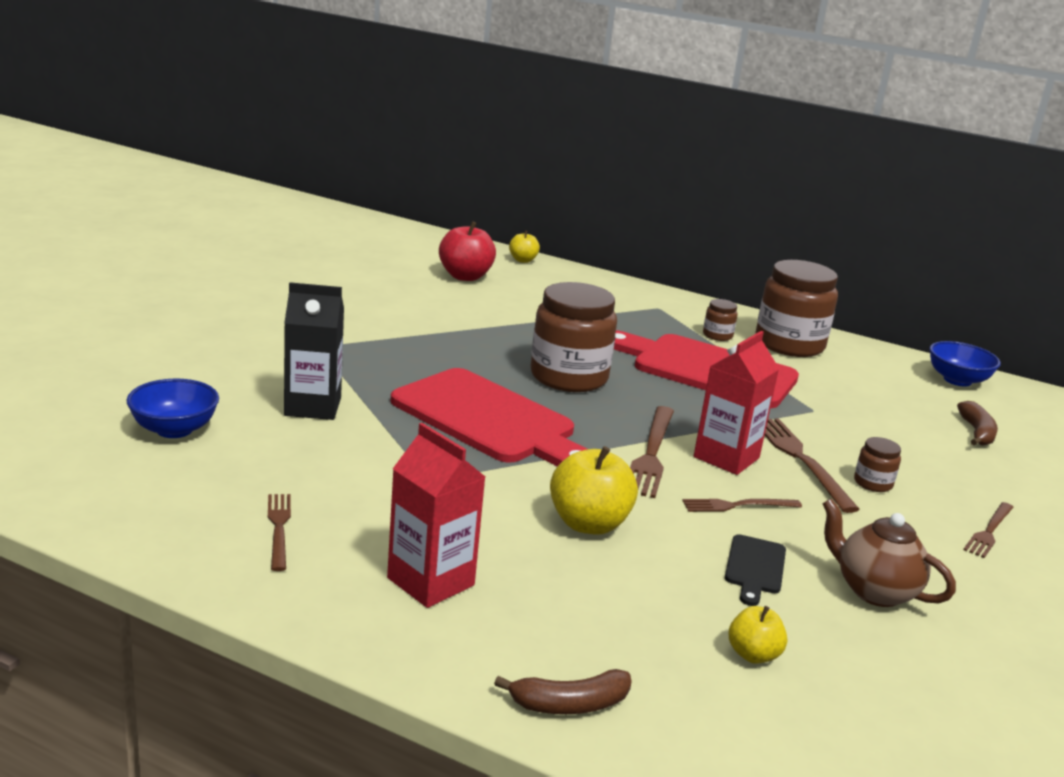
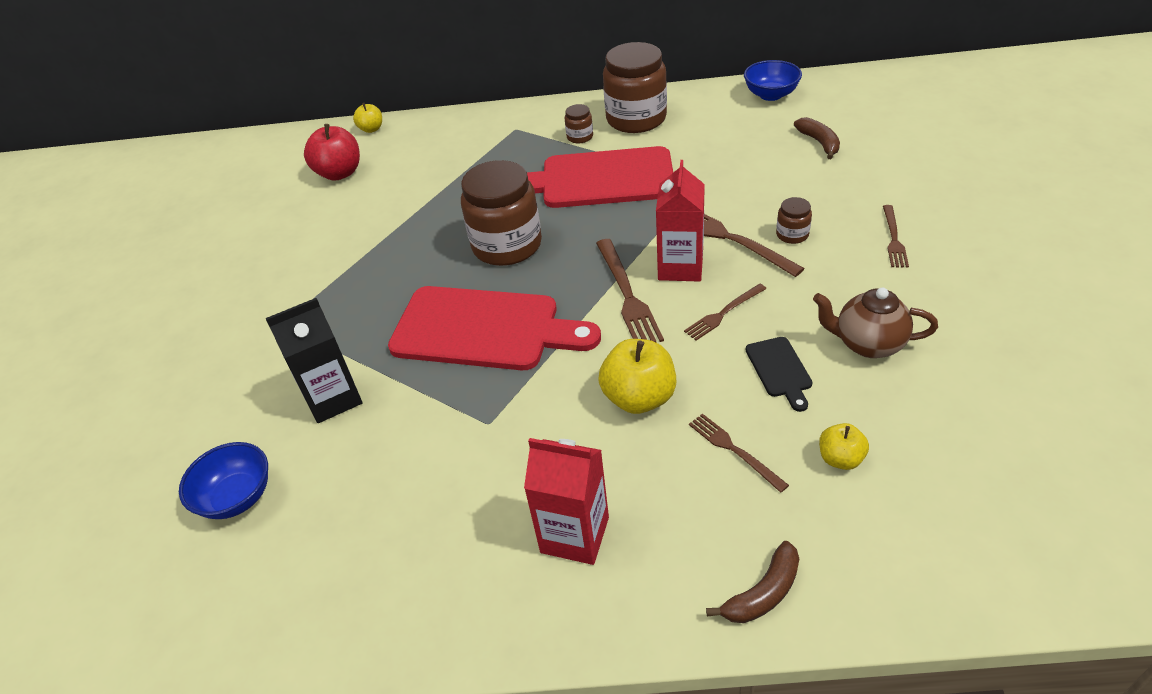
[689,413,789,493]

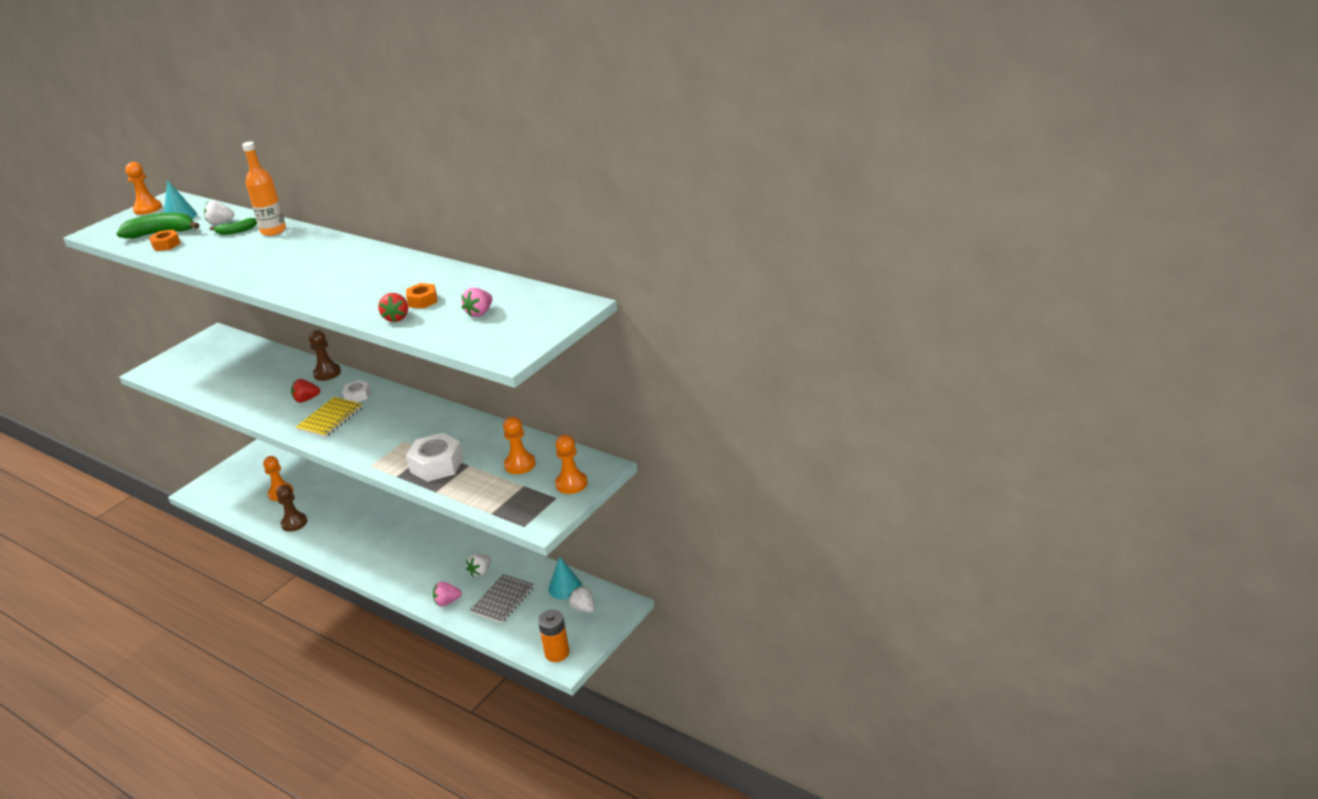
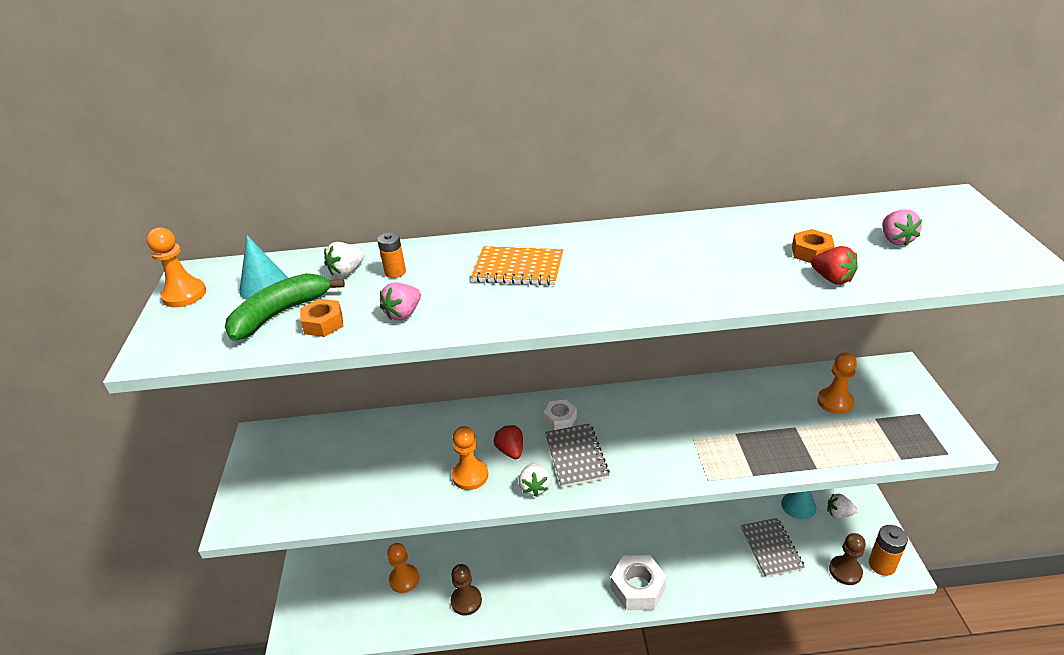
[242,141,286,236] (first image)
[471,246,563,285]
[829,533,866,585]
[611,555,667,610]
[380,282,421,321]
[518,463,551,497]
[452,426,488,490]
[377,232,406,278]
[545,423,610,488]
[494,425,523,459]

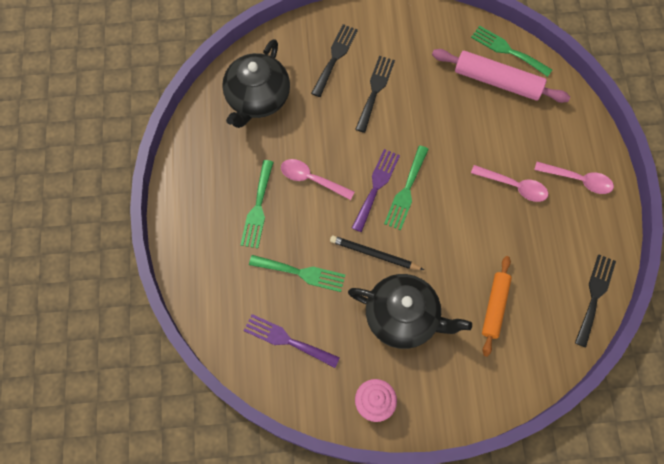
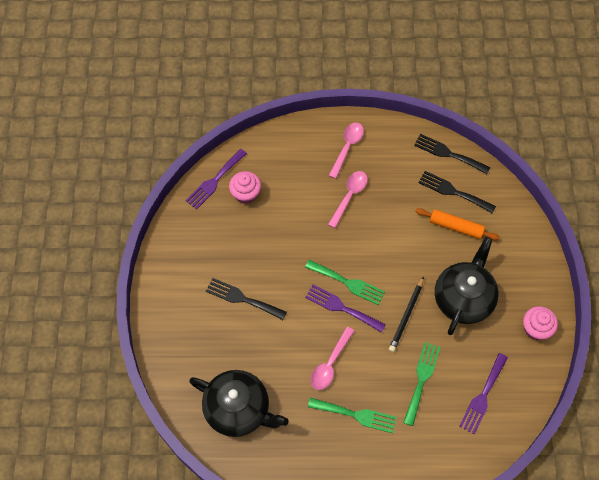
[418,171,496,214]
[229,171,261,204]
[185,149,247,210]

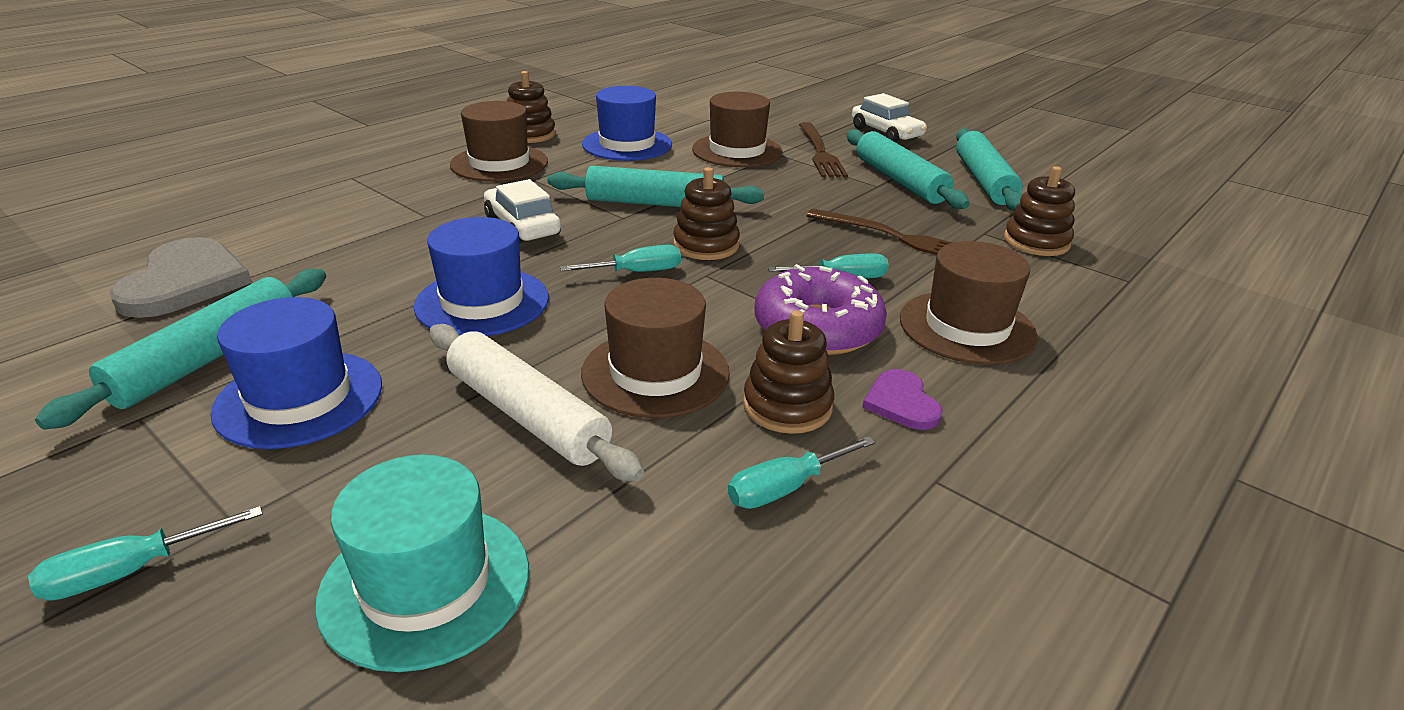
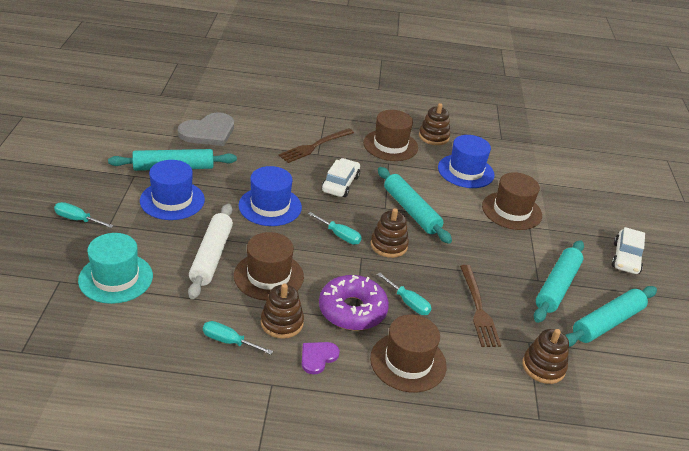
[278,128,354,163]

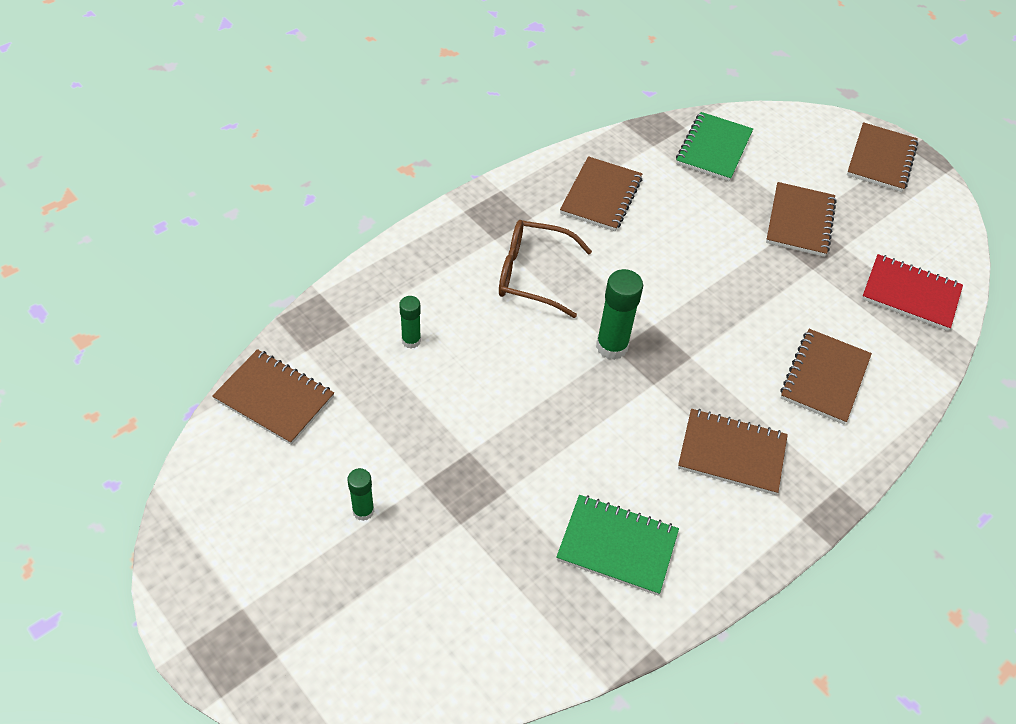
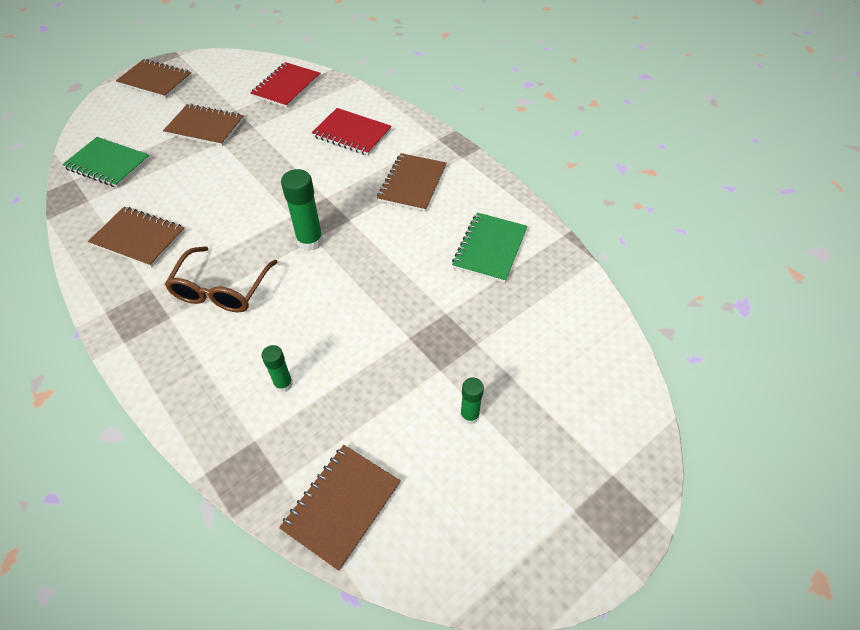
[312,108,392,156]

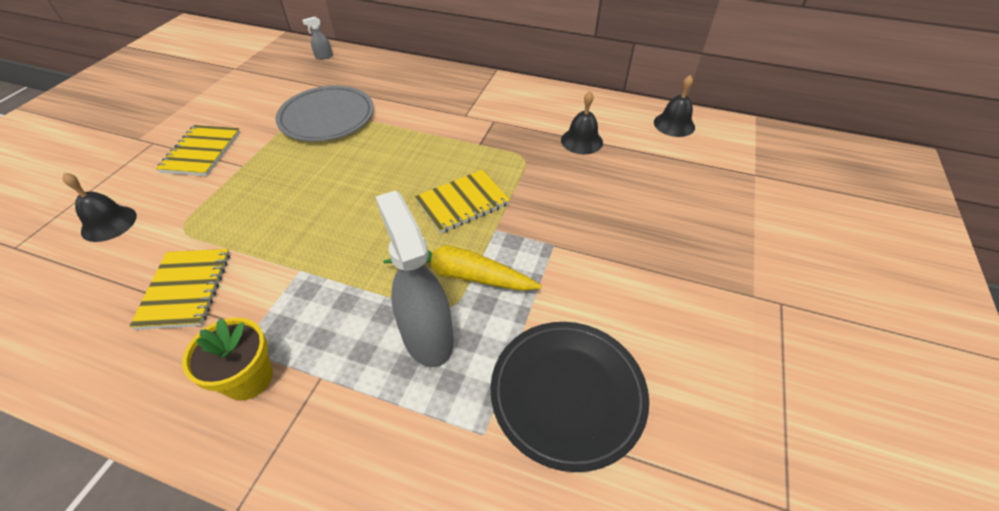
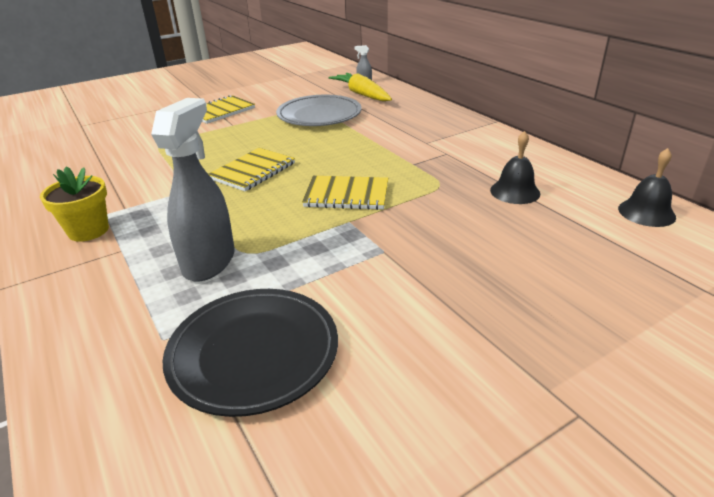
[62,173,137,242] (first image)
[209,148,295,191]
[328,73,392,101]

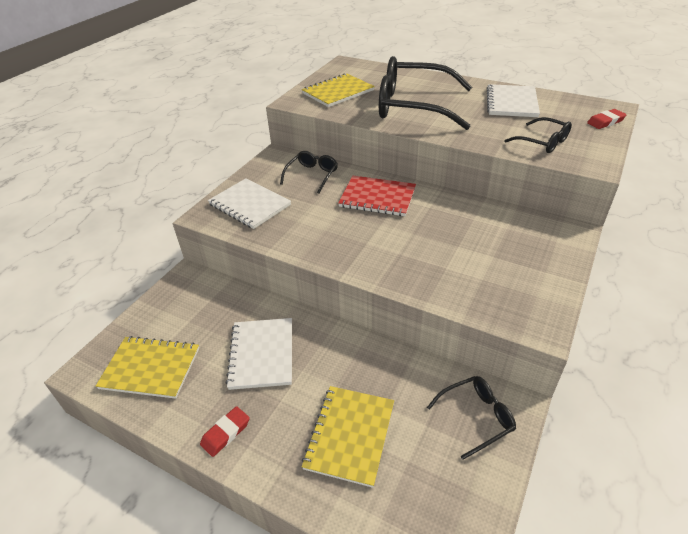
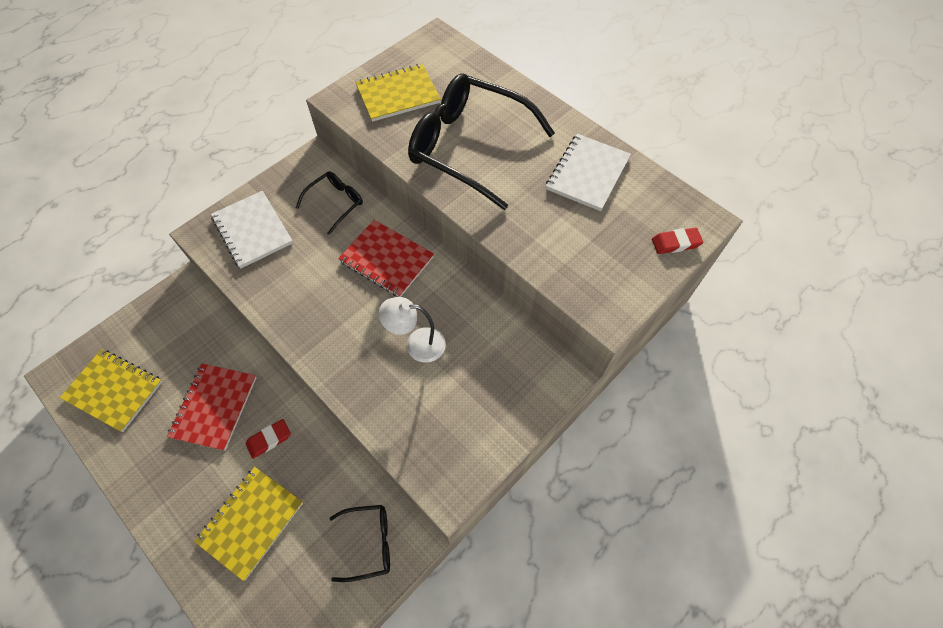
[504,117,572,153] (first image)
[379,297,446,363]
[246,419,291,459]
[167,364,257,451]

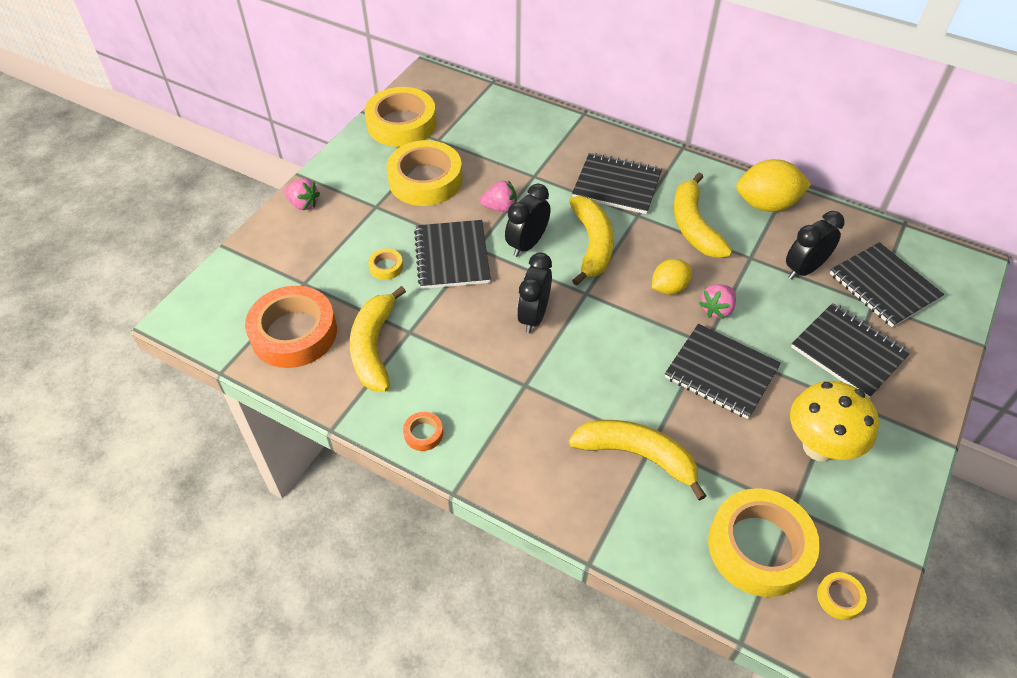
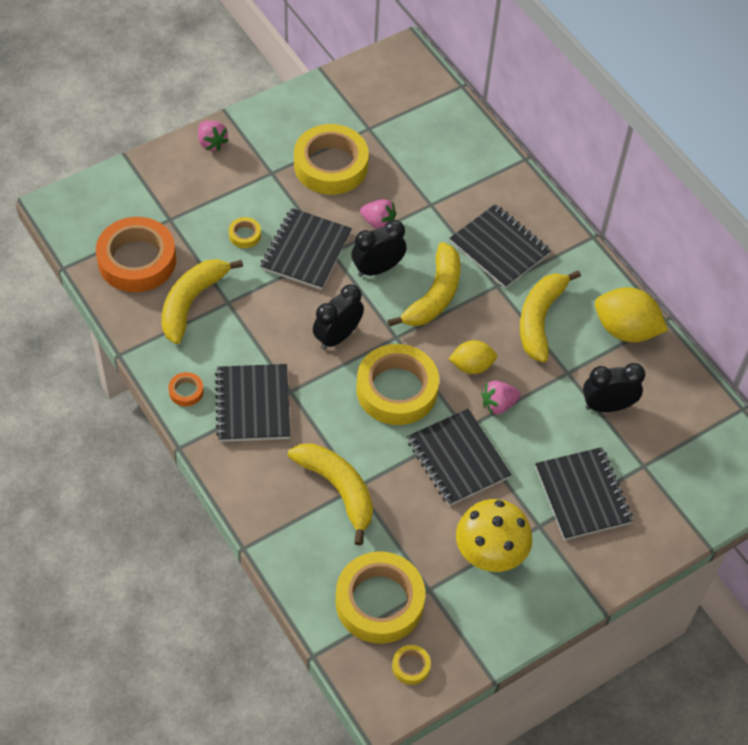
[356,344,439,425]
[215,364,290,442]

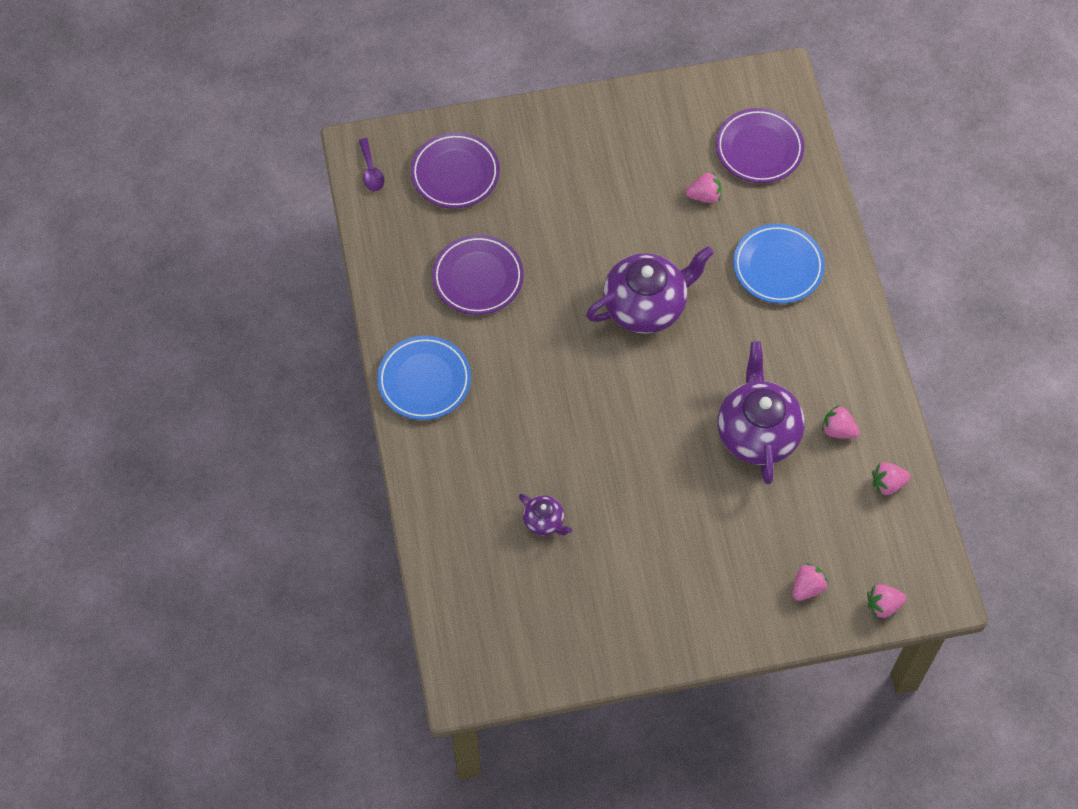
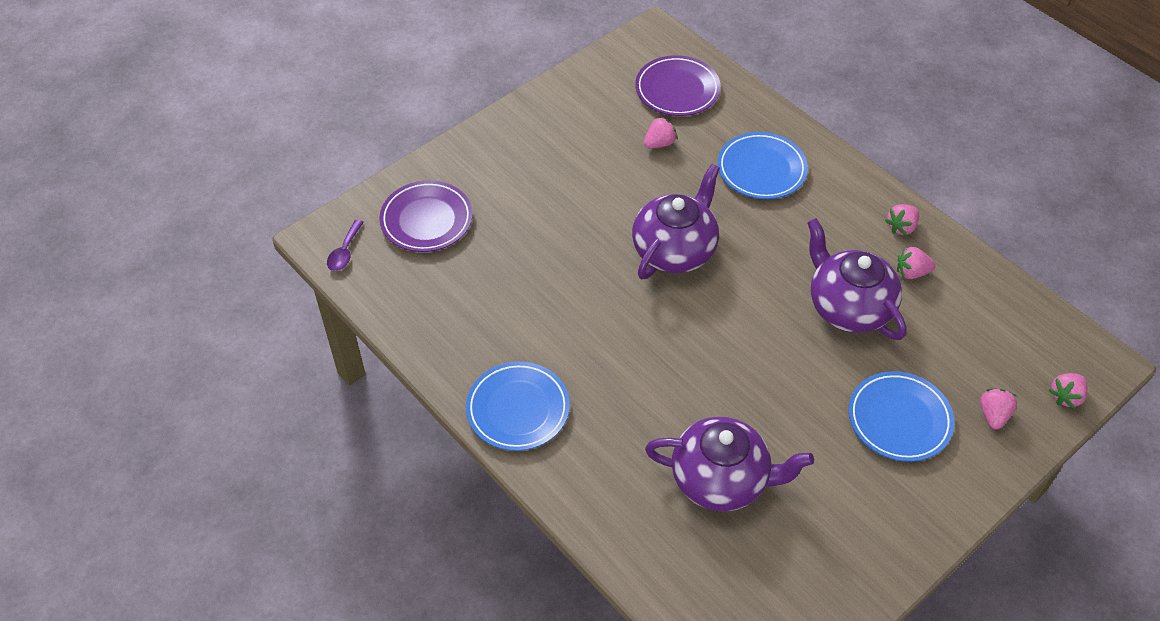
[432,235,524,315] (first image)
[848,371,954,462]
[885,204,919,236]
[327,220,364,271]
[645,417,814,512]

